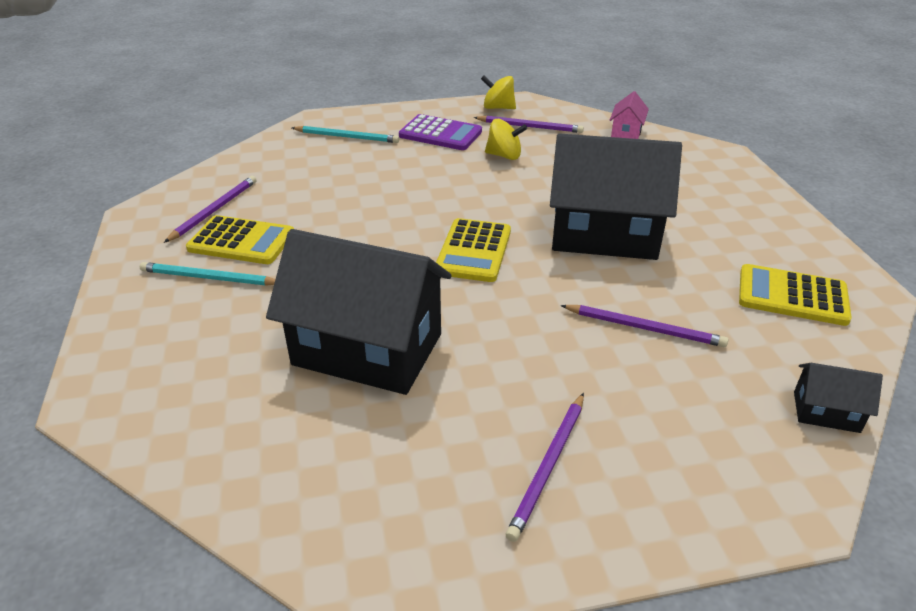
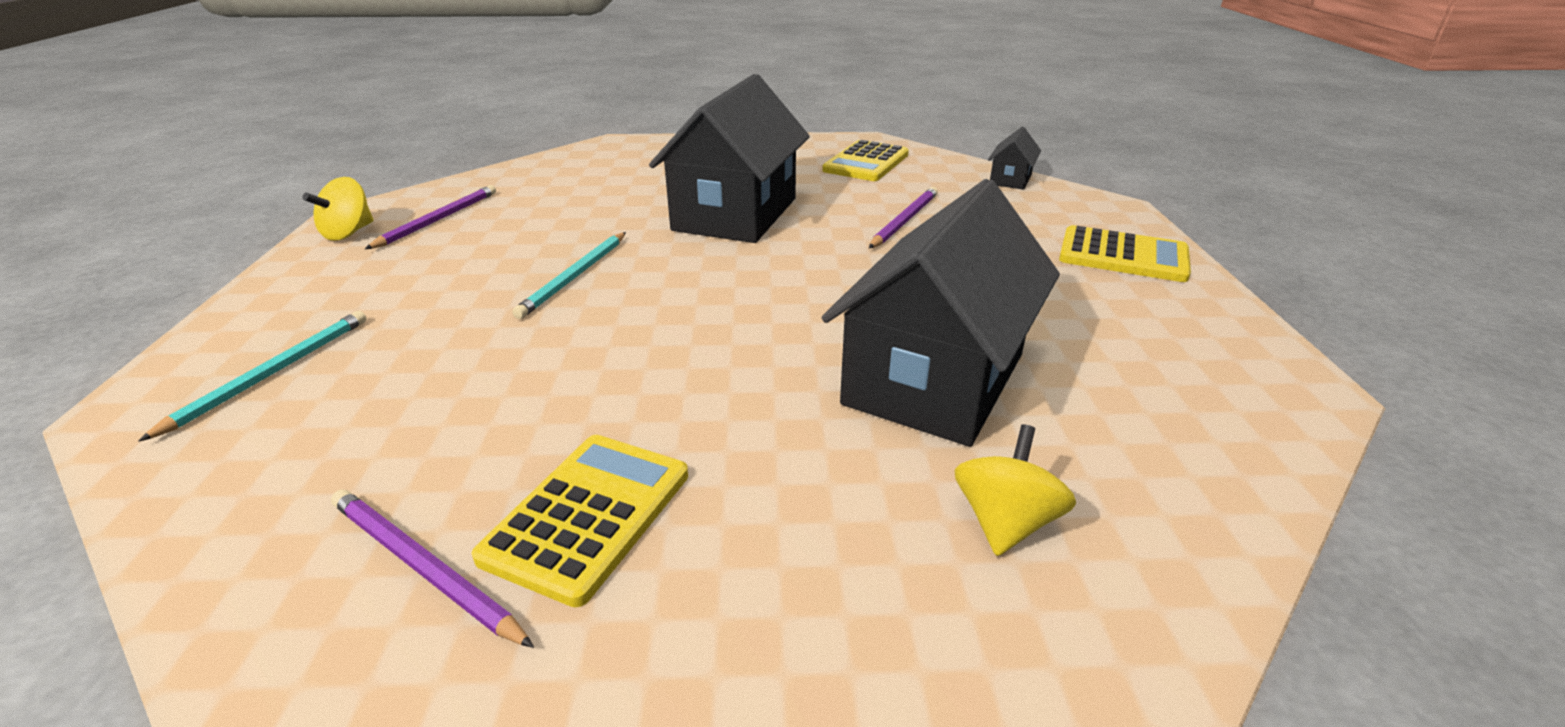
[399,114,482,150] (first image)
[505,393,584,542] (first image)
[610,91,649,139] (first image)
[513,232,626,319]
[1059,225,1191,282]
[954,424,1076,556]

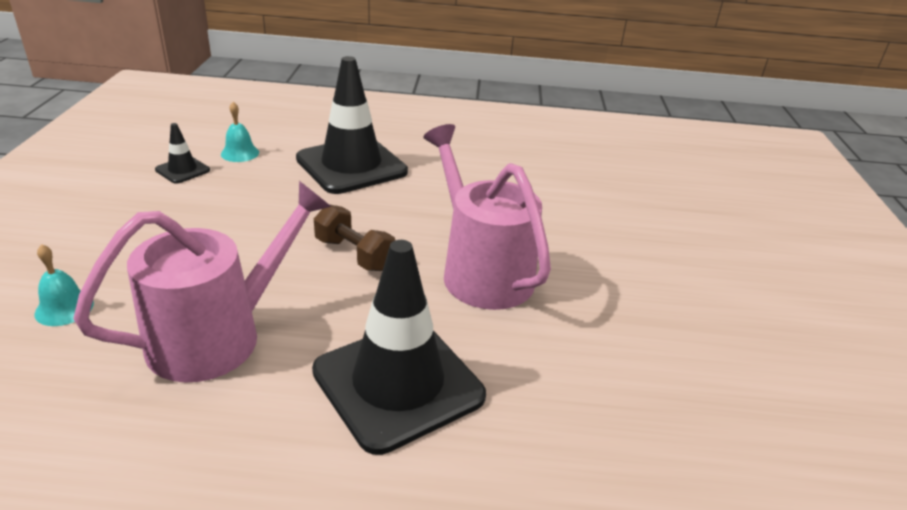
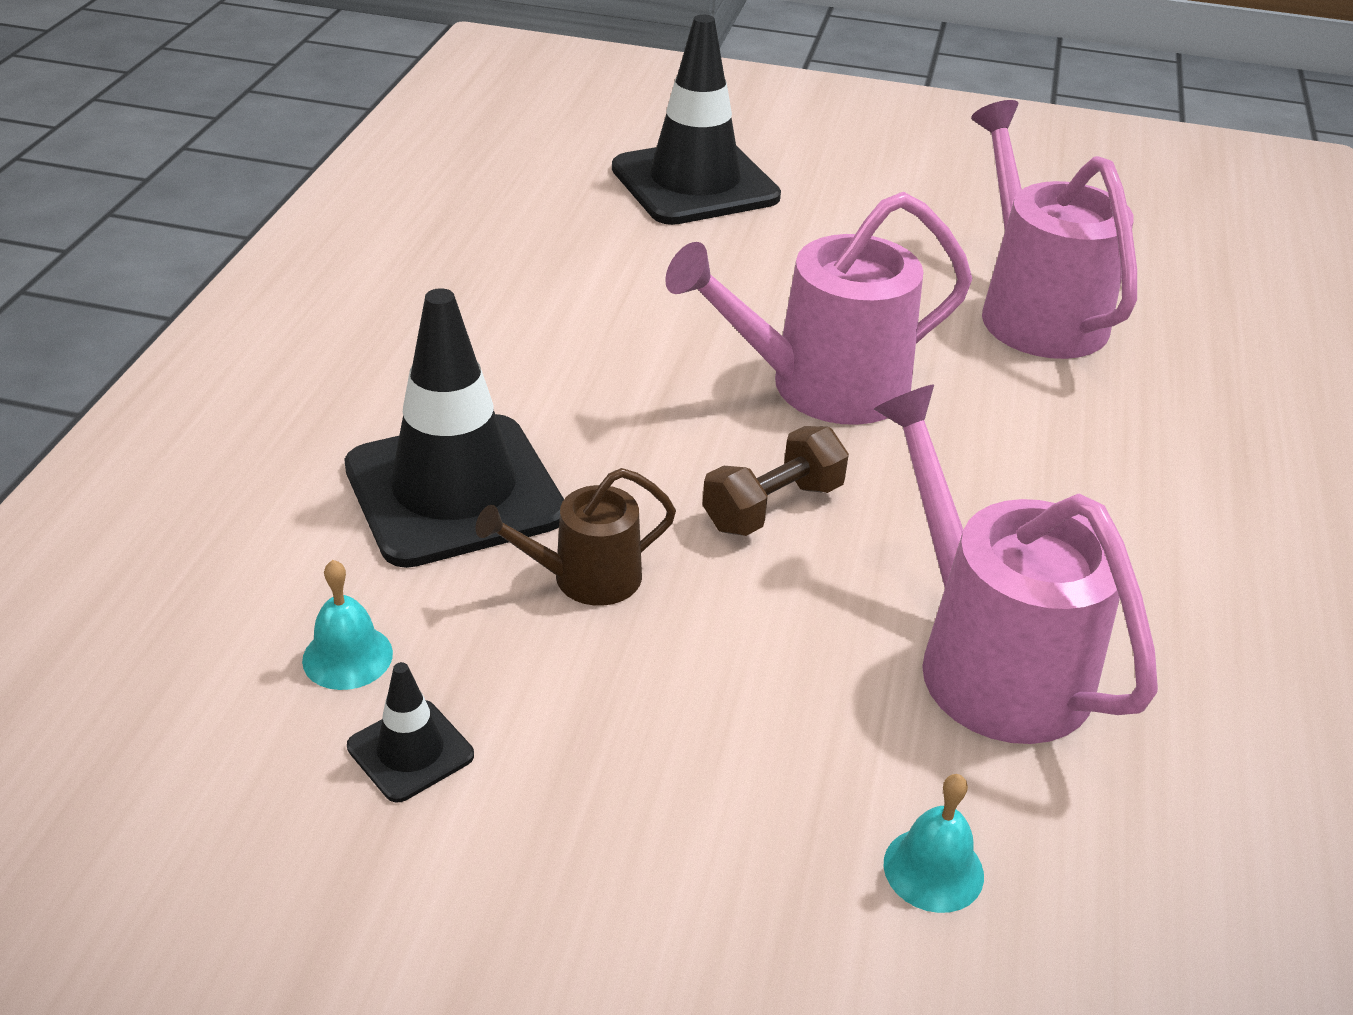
[476,468,676,606]
[971,100,1137,359]
[612,14,781,225]

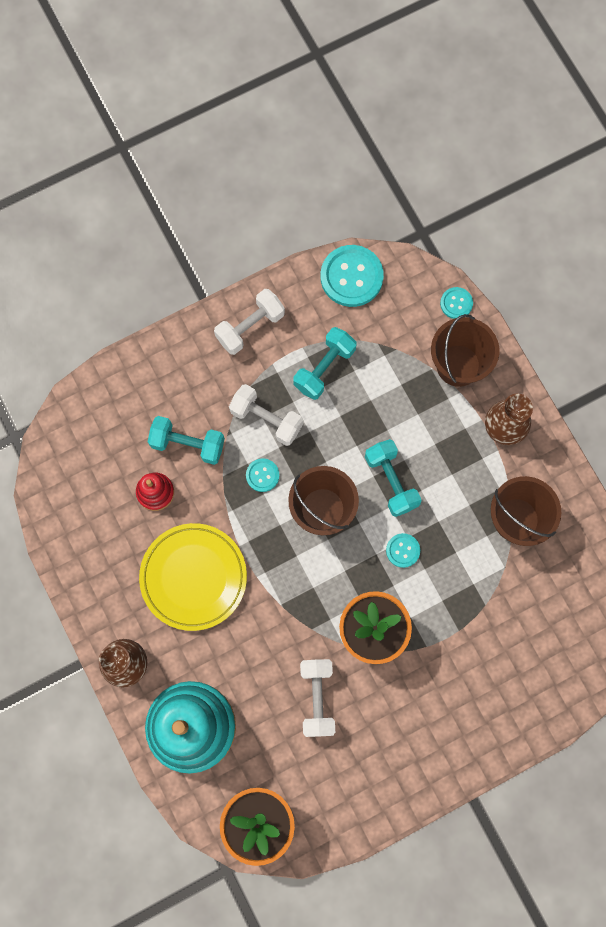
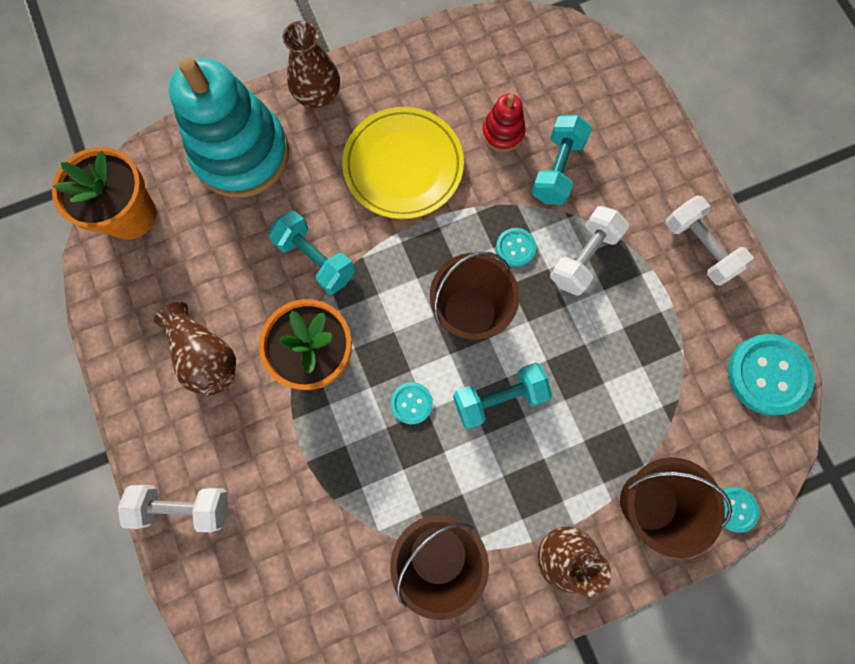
[154,302,236,396]
[268,211,355,294]
[118,485,228,532]

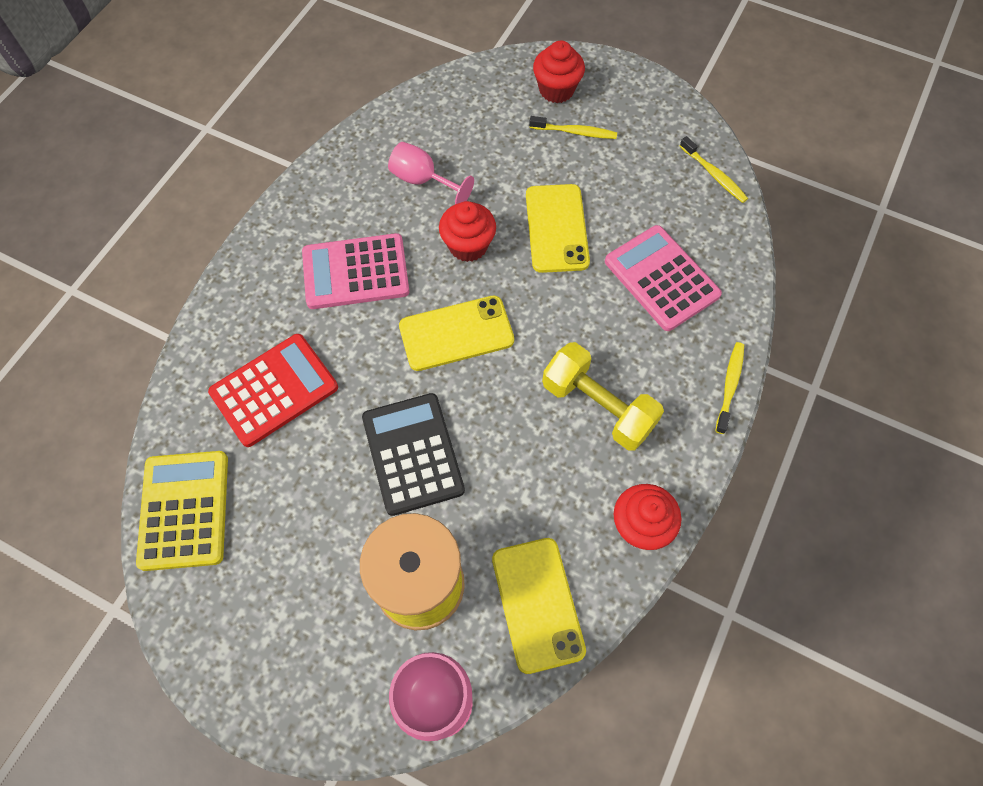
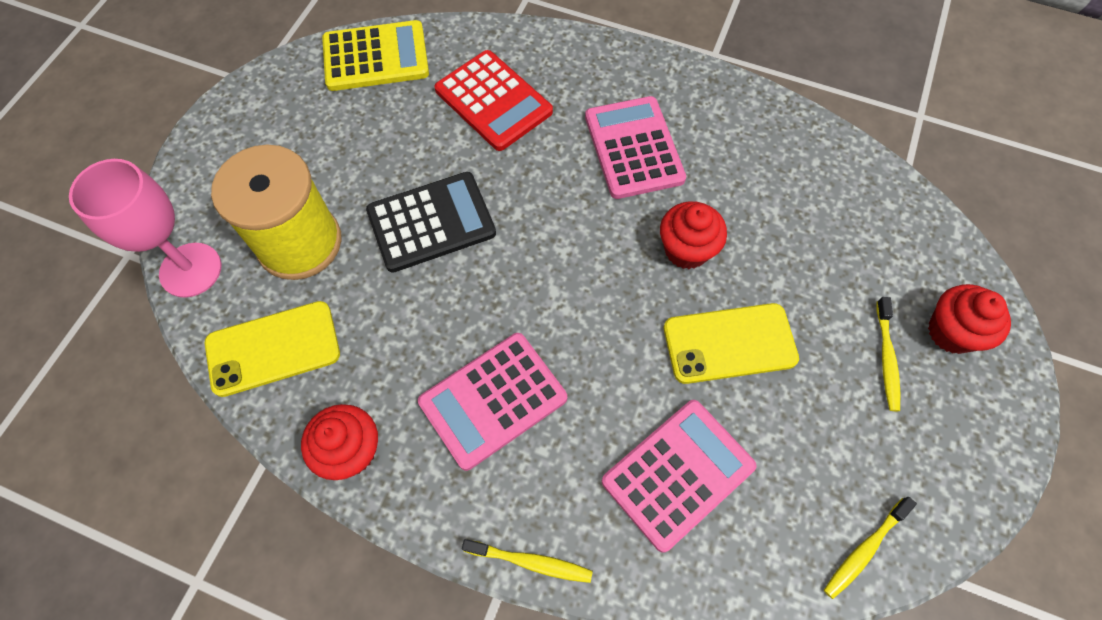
[388,142,474,204] (first image)
[399,295,514,371] (first image)
[418,333,567,471]

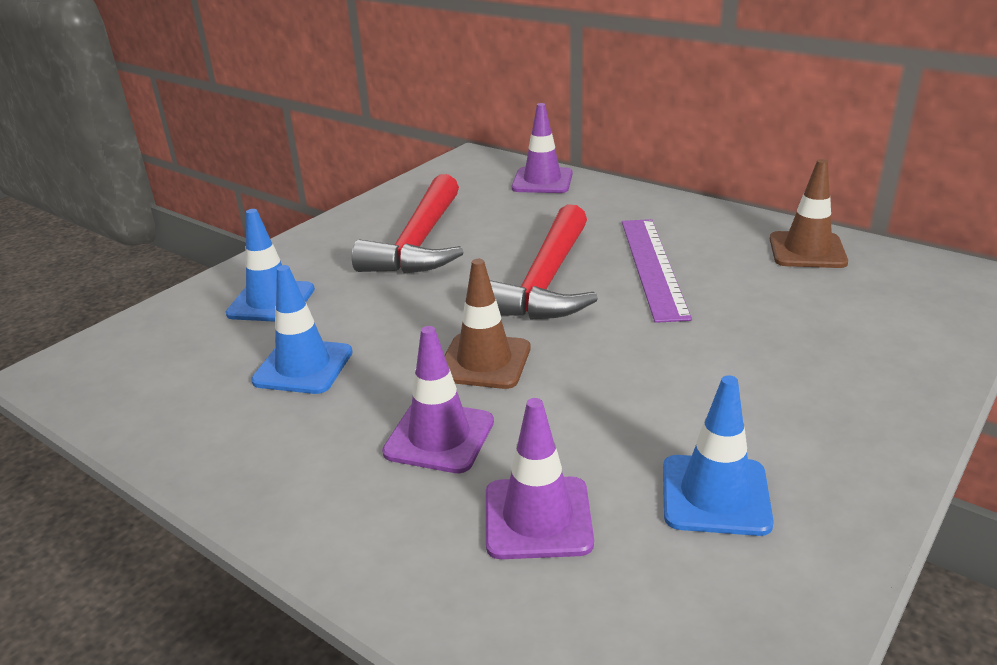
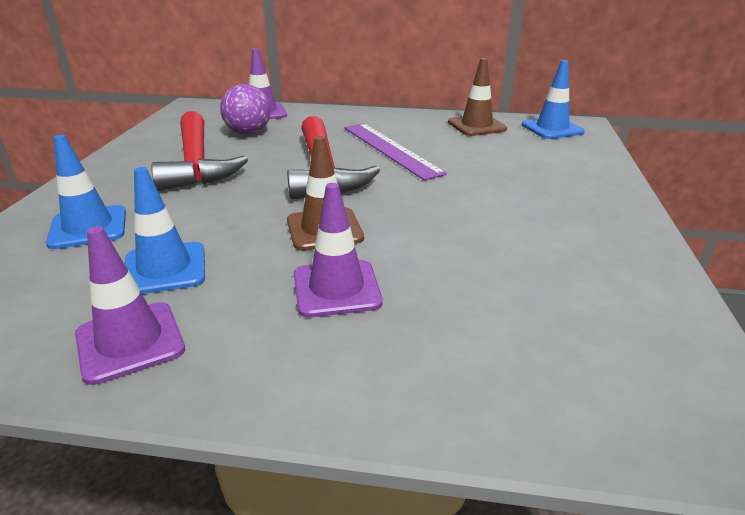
[220,84,271,135]
[75,226,185,385]
[521,60,585,139]

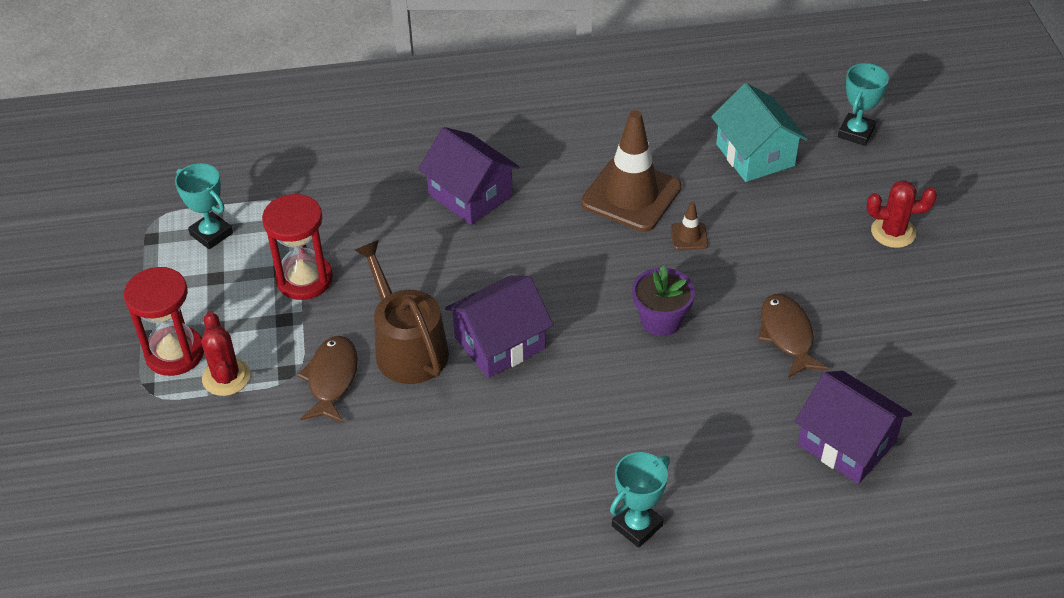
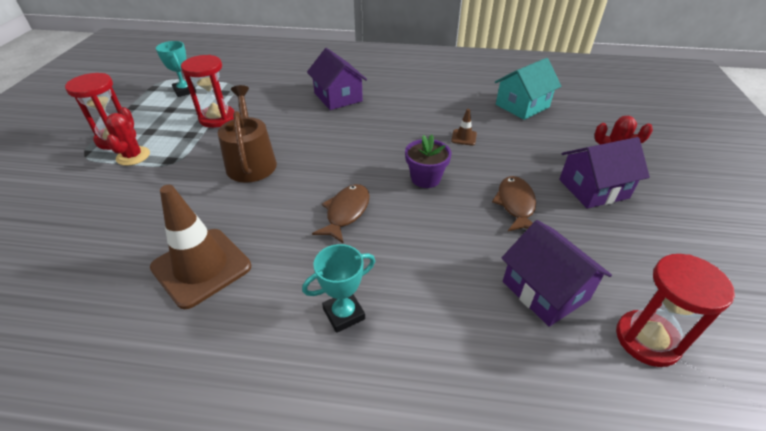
[838,63,889,146] (first image)
[616,254,735,367]
[312,184,370,244]
[559,137,650,209]
[150,185,251,309]
[495,58,562,120]

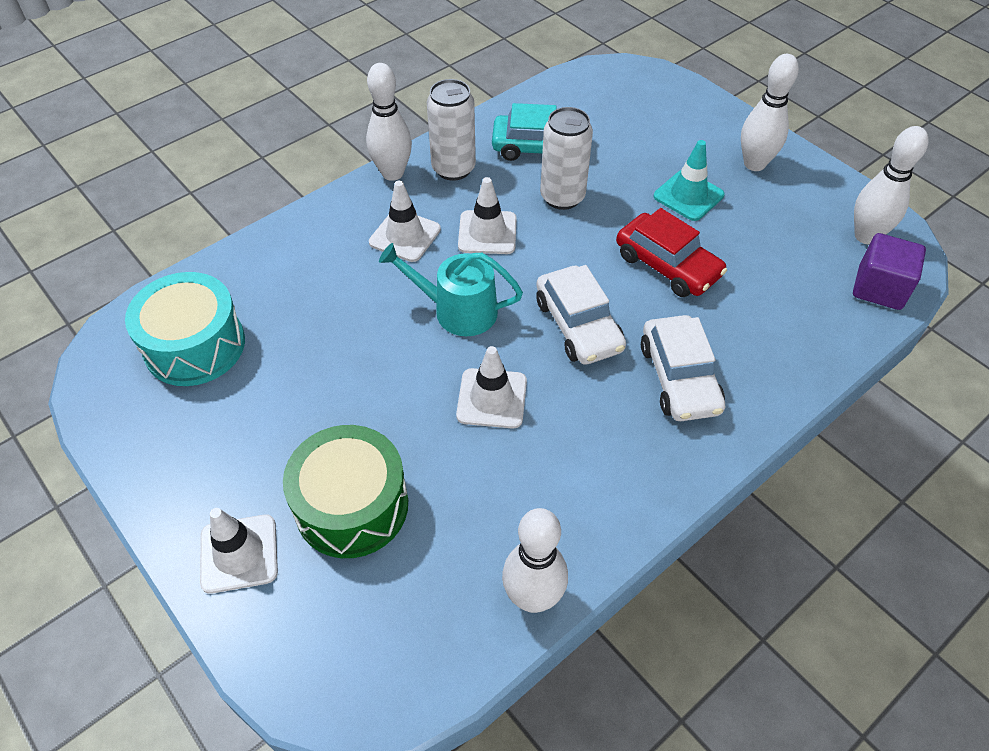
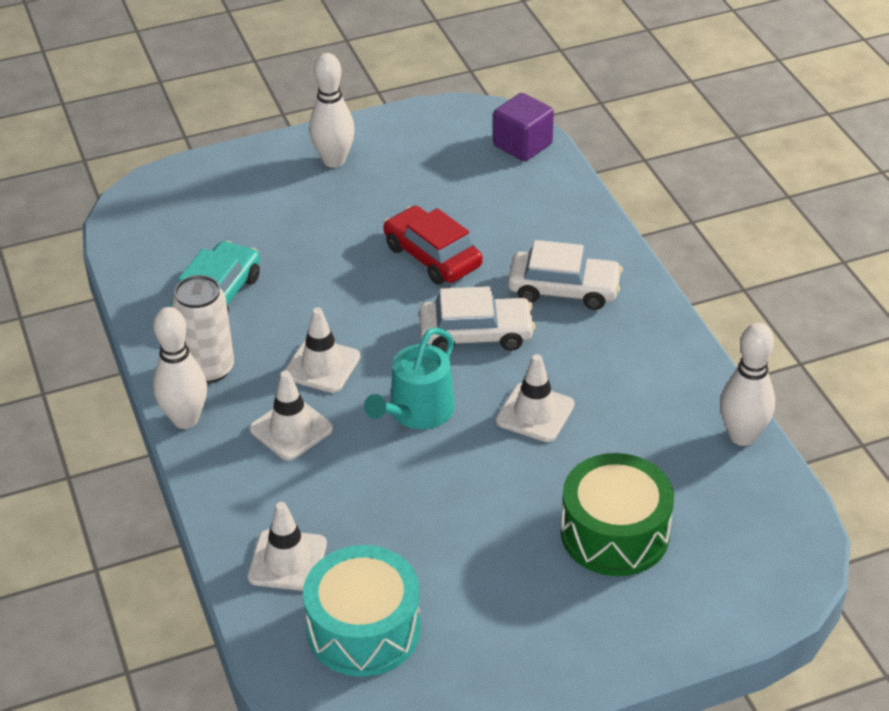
[540,107,593,210] (first image)
[654,140,725,221] (first image)
[854,126,928,244] (first image)
[248,502,327,591]
[383,206,483,285]

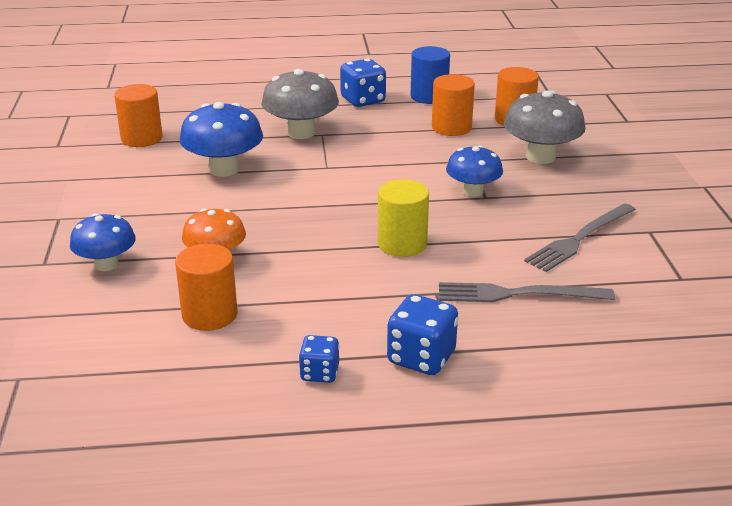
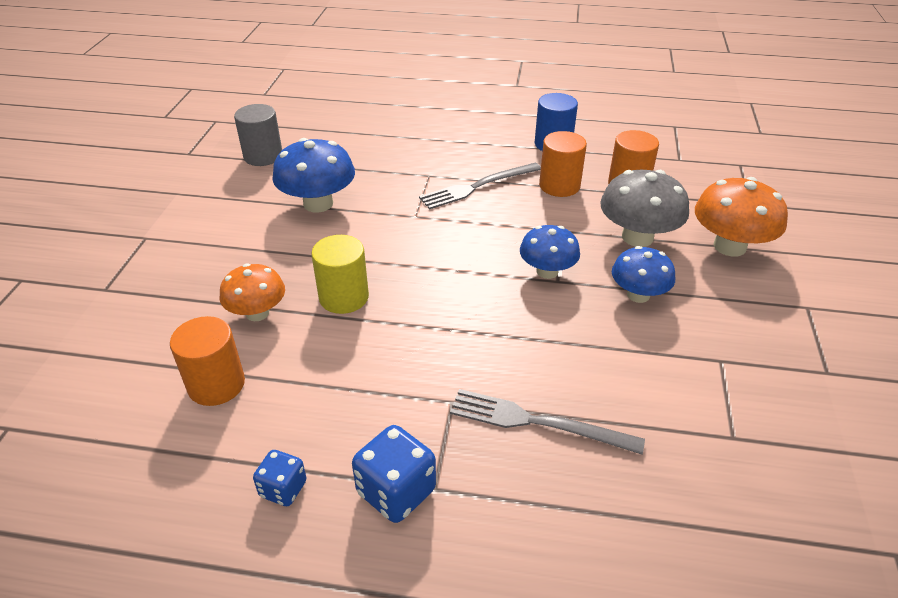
[261,69,339,139] (first image)
[340,59,386,107] (first image)
[695,177,788,257]
[612,246,675,303]
[311,235,369,314]
[419,163,541,209]
[234,104,282,166]

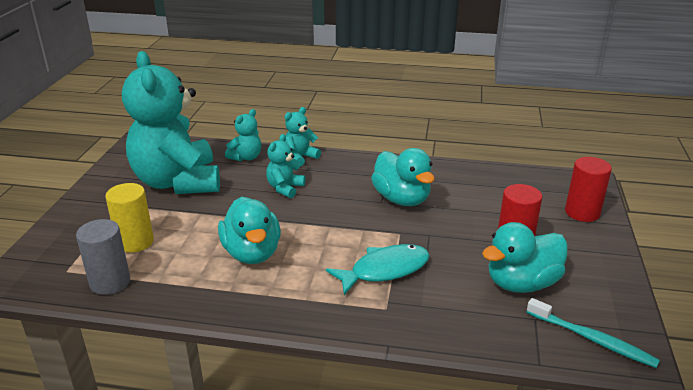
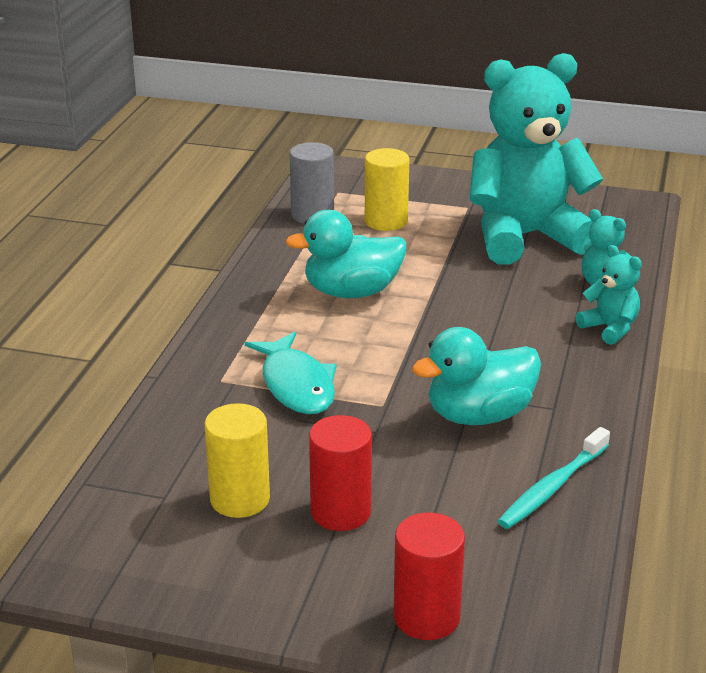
[266,134,306,198] (first image)
[497,427,610,529]
[205,403,270,518]

